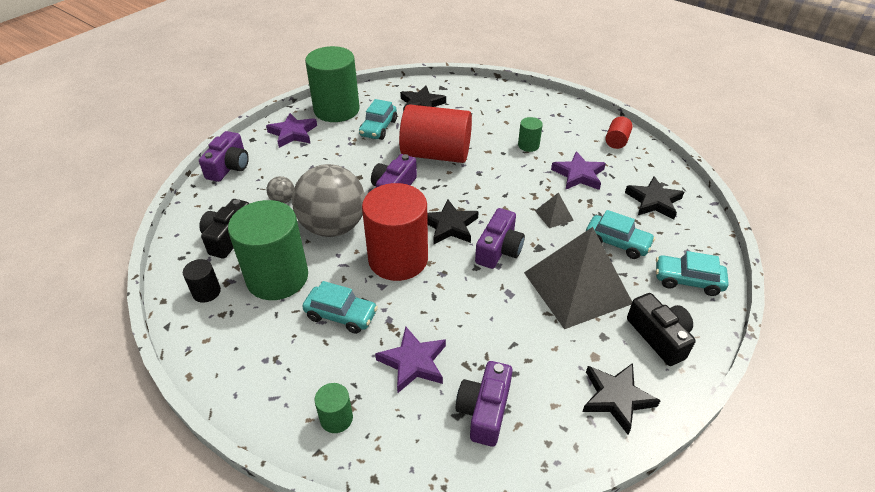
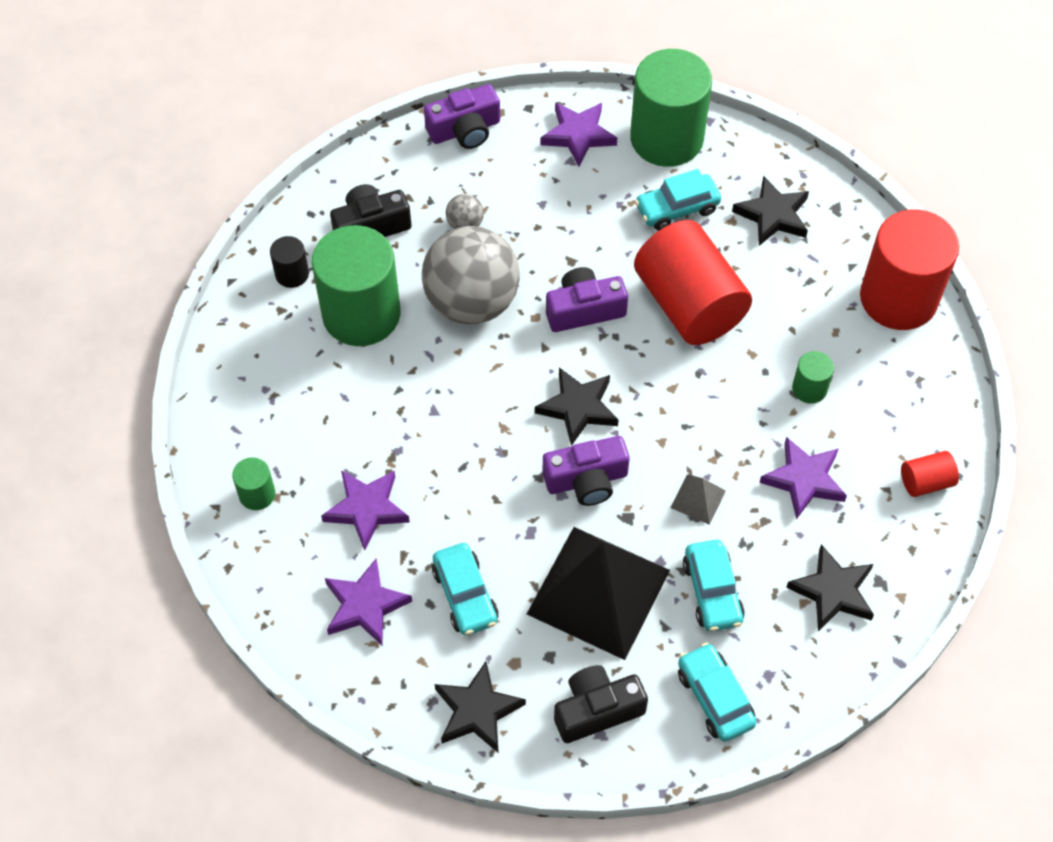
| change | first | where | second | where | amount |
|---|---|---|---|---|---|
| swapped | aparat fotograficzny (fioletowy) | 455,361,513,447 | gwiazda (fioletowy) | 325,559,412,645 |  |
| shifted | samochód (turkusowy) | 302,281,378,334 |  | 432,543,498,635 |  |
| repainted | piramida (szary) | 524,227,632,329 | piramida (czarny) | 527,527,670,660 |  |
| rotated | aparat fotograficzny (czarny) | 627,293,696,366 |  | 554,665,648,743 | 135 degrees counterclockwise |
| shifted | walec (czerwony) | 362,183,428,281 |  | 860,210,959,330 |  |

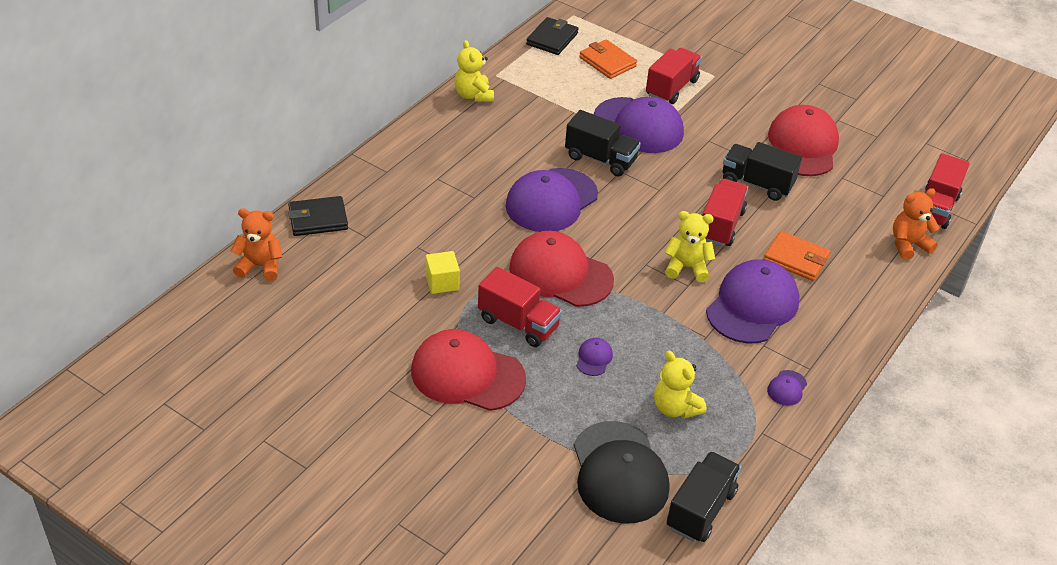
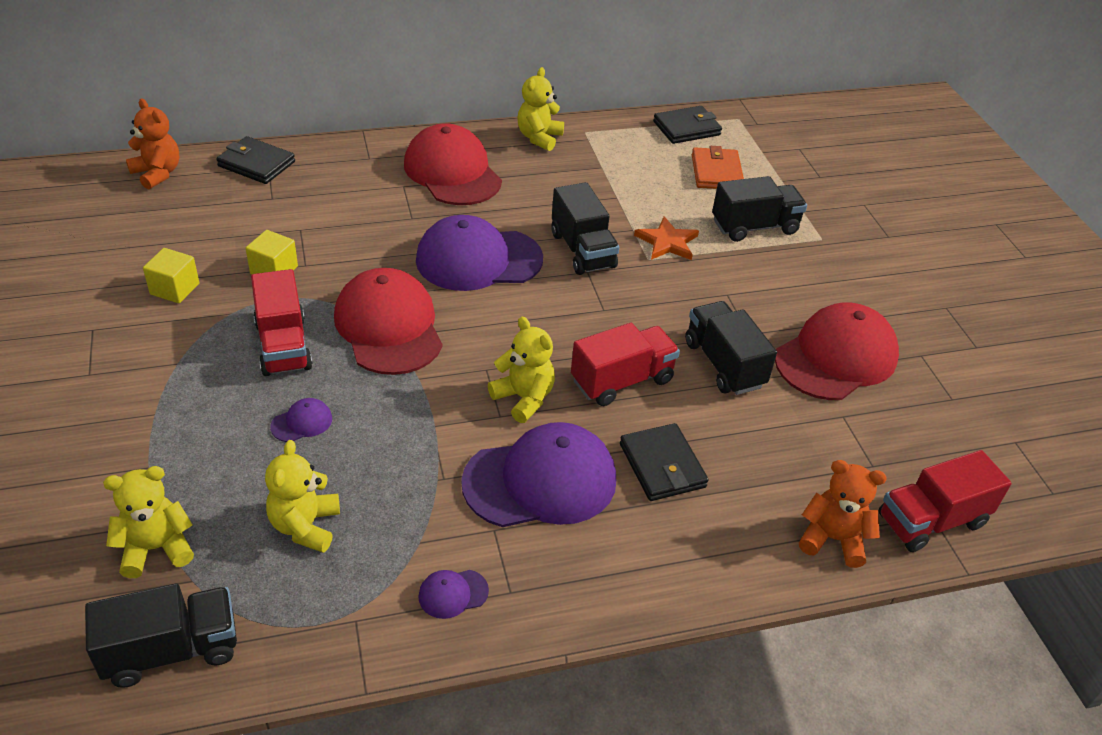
| change | first | where | second | where | amount |
|---|---|---|---|---|---|
| swapped | czapka (czarny) | 574,421,670,524 | miś (żółty) | 103,466,194,578 |  |
| new |  |  | sześcian (żółty) | 143,248,199,303 |  |
| shifted | czapka (czerwony) | 411,329,526,411 |  | 404,123,502,205 |  |
| repainted | portfel (pomarańczowy) | 764,231,830,281 | portfel (czarny) | 620,423,709,501 |  |
| swapped | czapka (fioletowy) | 594,97,684,153 | gwiazda (pomarańczowy) | 634,216,699,260 |  |
| repainted | ciężarówka (czerwony) | 646,48,702,104 | ciężarówka (czarny) | 712,176,807,242 |  |

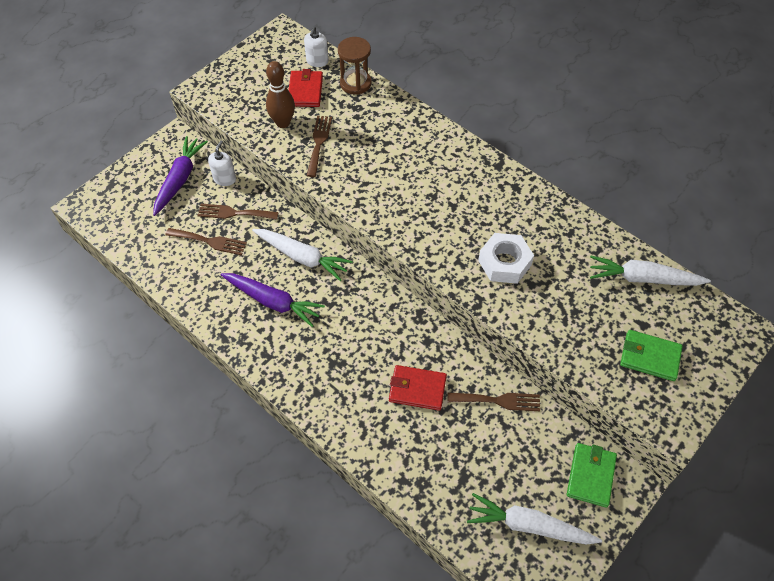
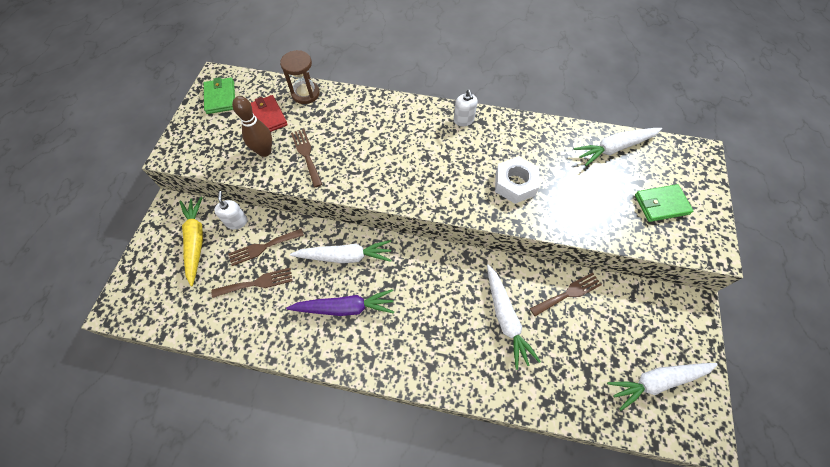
| change | first | where | second | where | amount |
|---|---|---|---|---|---|
| repainted | marchewka (fioletowy) | 153,136,208,216 | marchewka (żółty) | 180,197,203,286 |  |
| shifted | portfel (zielony) | 567,443,617,508 |  | 204,77,235,114 |  |
| shifted | dozownik mydła (biały) | 304,27,329,67 |  | 453,90,478,126 |  |
| swapped | portfel (czerwony) | 389,365,447,411 | marchewka (biały) | 487,264,541,370 |  |

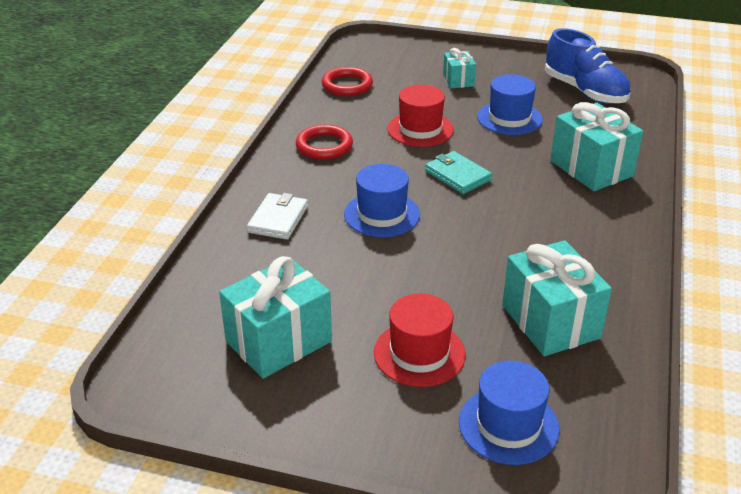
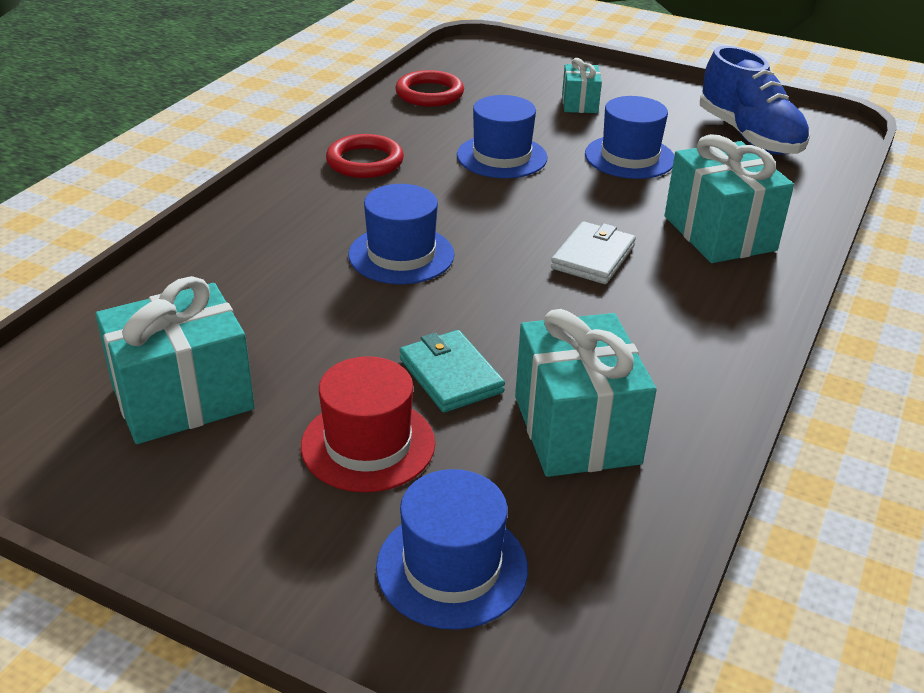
| change | first | where | second | where | amount |
|---|---|---|---|---|---|
| shifted | portfel (turkusowy) | 425,151,492,194 |  | 400,330,505,413 |  |
| repainted | kapelusz (czerwony) | 387,85,454,147 | kapelusz (niebieski) | 457,95,548,178 |  |
| shifted | portfel (biały) | 247,193,308,240 |  | 551,221,636,284 |  |

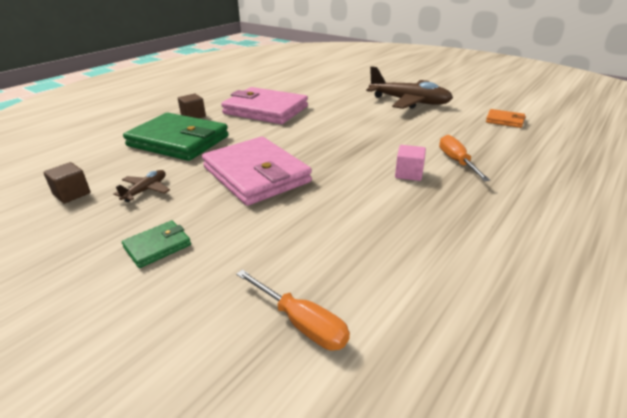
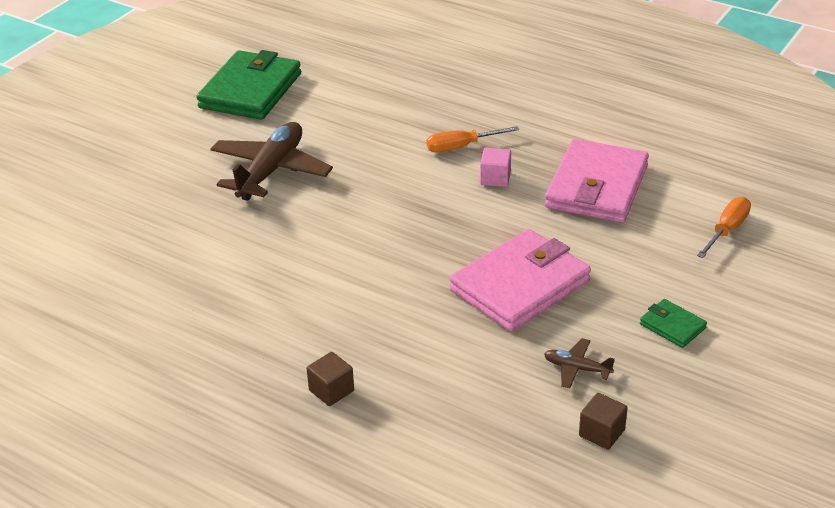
| change | first | where | second | where | amount |
|---|---|---|---|---|---|
| shifted | portfel (zielony) | 123,113,229,161 |  | 196,50,301,120 |  |
| shifted | portfel (różowy) | 221,87,308,124 |  | 545,139,649,223 |  |
| gone | portfel (pomarańczowy) | 486,109,526,128 |  |  |  |

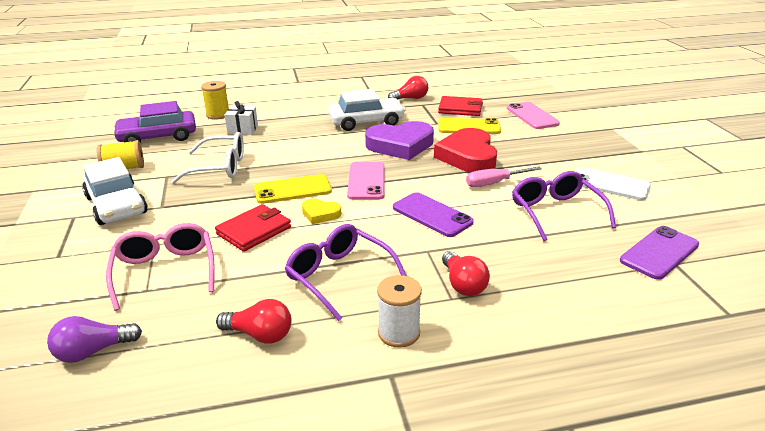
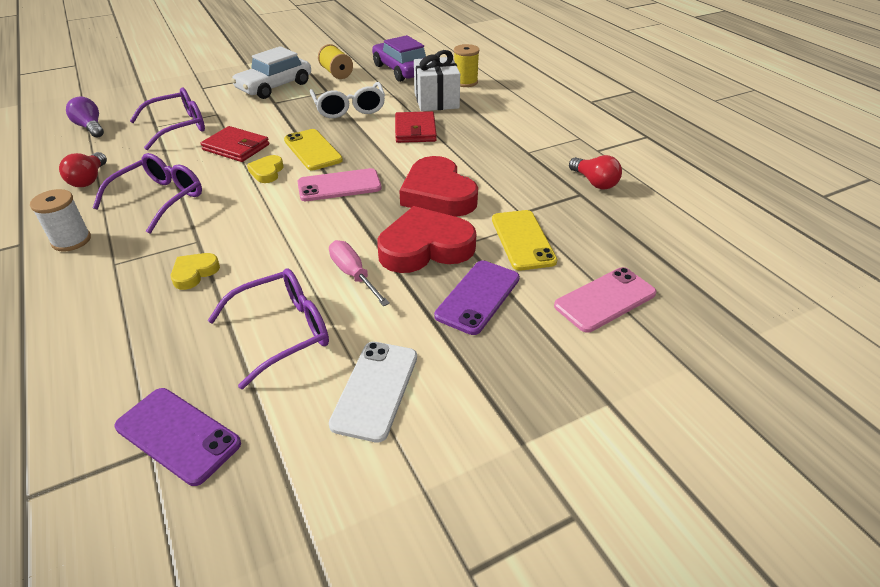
| change | first | where | second | where | amount |
|---|---|---|---|---|---|
| repainted | okulary (różowy) | 106,223,215,311 | okulary (fioletowy) | 130,87,205,150 |  |
| new |  |  | serce (żółty) | 171,253,220,290 |  |
| shifted | portfel (czerwony) | 438,96,483,116 |  | 395,111,437,143 |  |
| repainted | serce (fioletowy) | 365,121,434,160 | serce (czerwony) | 399,156,478,217 |  |
| scaled | prezent (biały) | 224,101,258,135 |  | 414,50,460,111 | x1.60 |
| shifted | telefon (fioletowy) | 393,192,474,237 |  | 434,260,520,335 |  |
| gone | samochód (biały) | 328,89,405,131 |  |  |  |
| gone | żarówka (czerwony) | 442,251,490,296 |  |  |  |

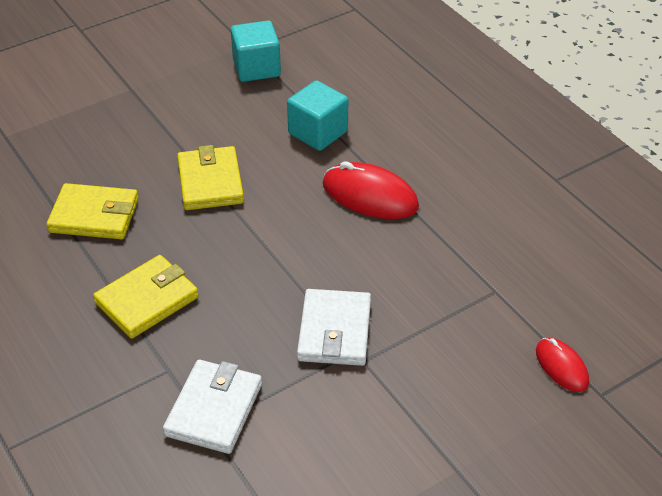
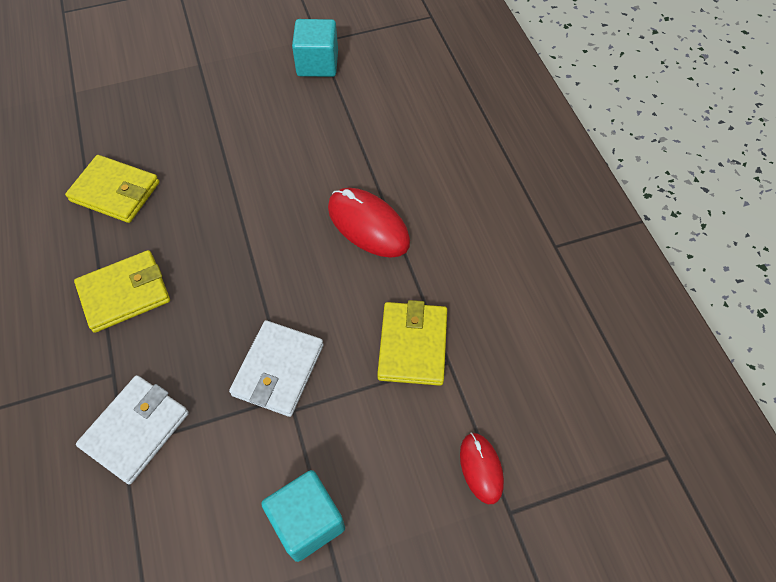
| change | first | where | second | where | amount |
|---|---|---|---|---|---|
| shifted | sześcian (turkusowy) | 287,80,348,151 |  | 261,470,345,562 |  |
| shifted | portfel (żółty) | 177,145,244,210 |  | 377,300,447,386 |  |

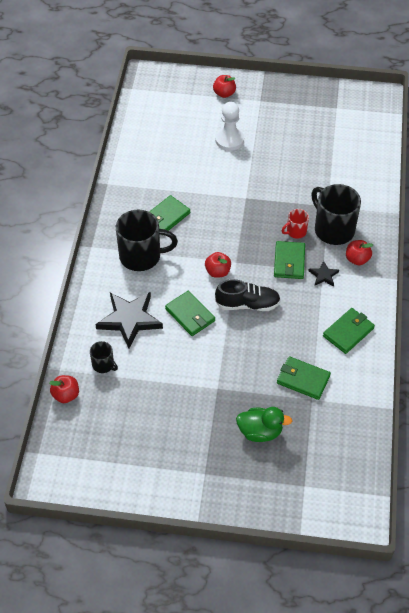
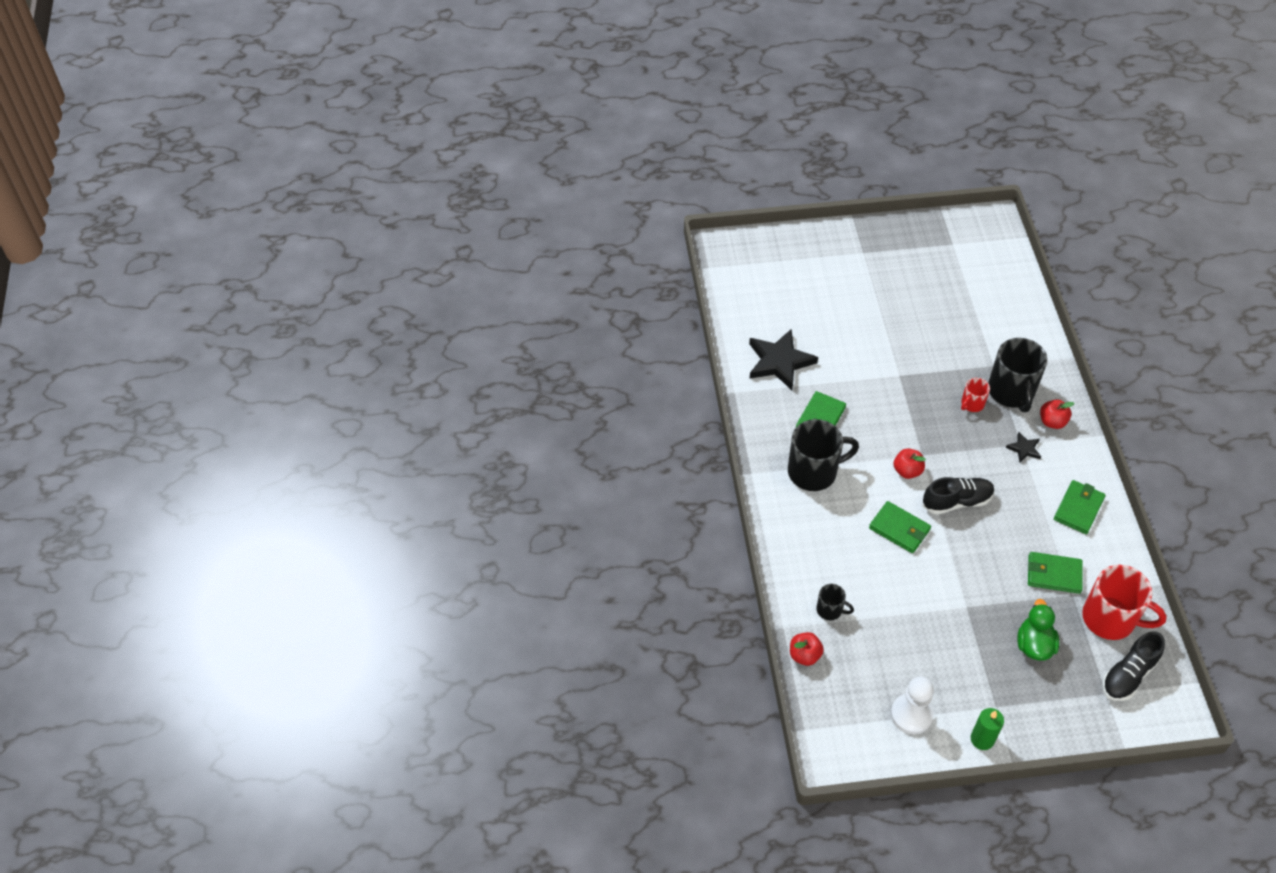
| change | first | where | second | where | amount |
|---|---|---|---|---|---|
| shifted | gwiazda (czarny) | 95,292,163,349 |  | 749,329,818,390 |  |
| shifted | pionek (biały) | 215,102,244,151 |  | 891,677,934,734 |  |
| new |  |  | świeca (zielony) | 971,708,1004,750 |  |
| rotated | kubek (czarny) | 311,184,361,245 |  | 988,338,1047,412 | 135 degrees counterclockwise |
| rotated | kaczka (zielony) | 236,407,292,442 |  | 1017,599,1059,661 | 75 degrees counterclockwise |
| new |  |  | kubek (czerwony) | 1082,565,1167,640 |  |
| new |  |  | but (czarny) | 1102,631,1165,701 |  |
| gone | jabłko (czerwony) | 213,75,236,98 |  |  |  |
| gone | portfel (zielony) | 274,241,305,279 |  |  |  |

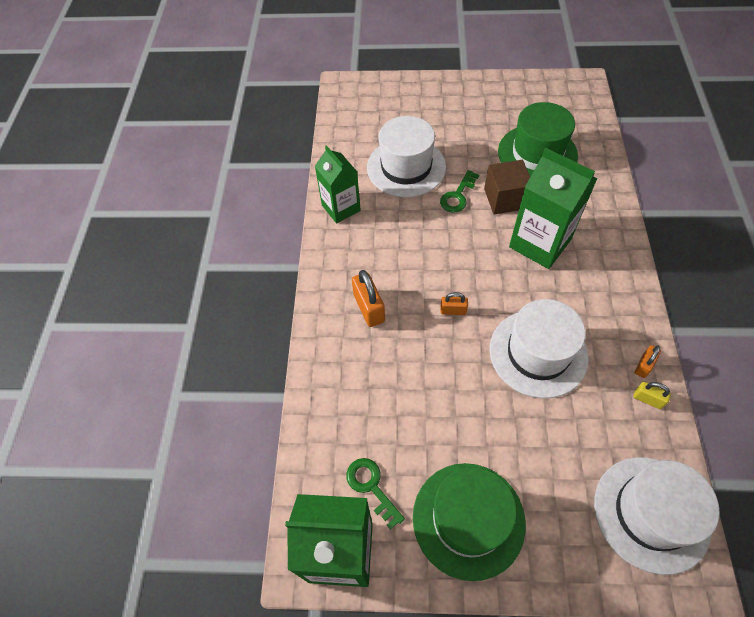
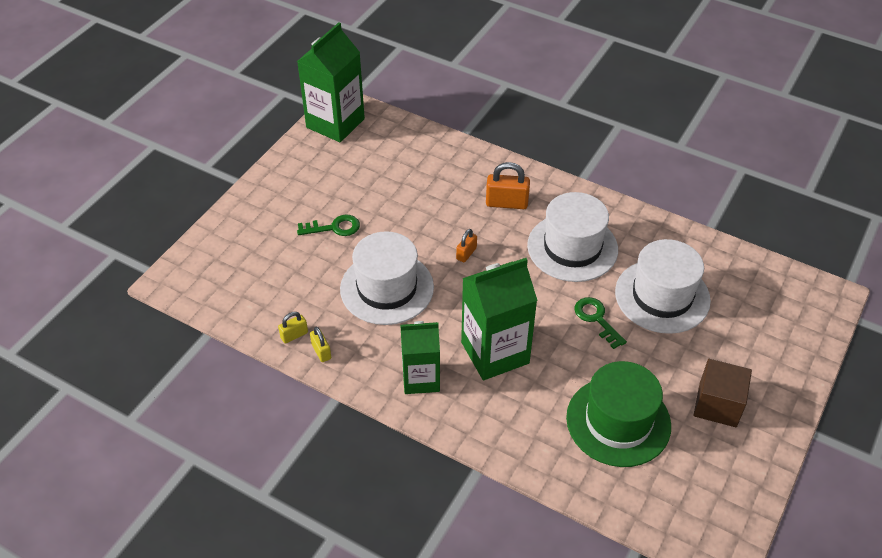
| change | first | where | second | where | amount |
|---|---|---|---|---|---|
| shifted | klucz (zielony) | 346,458,405,530 |  | 297,215,360,236 |  |
| repainted | kłódka (pomarańczowy) | 634,345,661,378 | kłódka (żółty) | 310,327,331,362 |  |
| shifted | karton mleka (zielony) | 315,145,361,223 |  | 400,321,440,394 |  |
| shifted | kapelusz (biały) | 594,457,720,575 |  | 527,192,618,282 |  |
| shifted | sześcian (brązowy) | 484,160,530,214 |  | 694,359,752,427 |  |
| gone | kapelusz (zielony) | 413,463,526,581 |  |  |  |

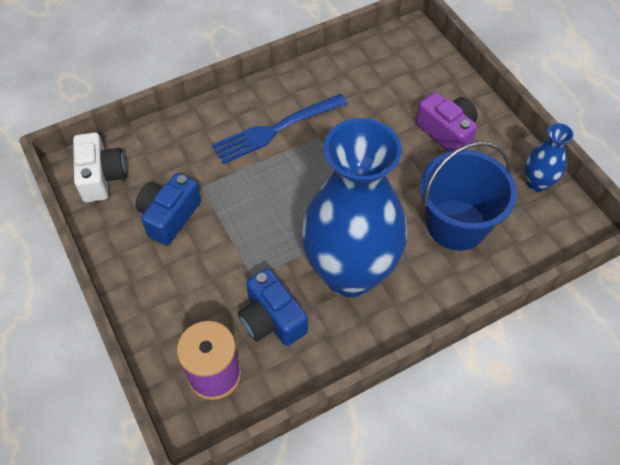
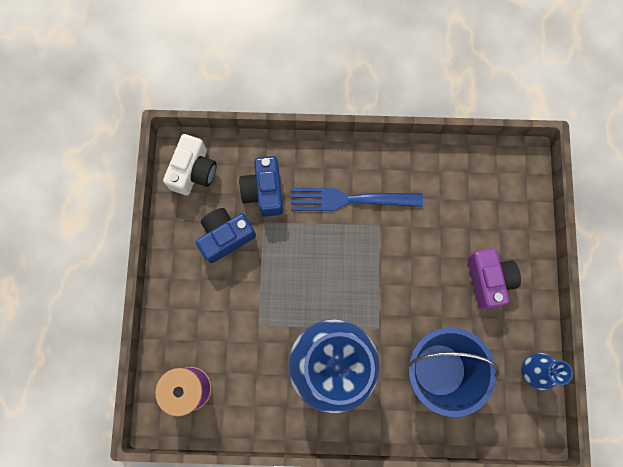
| change | first | where | second | where | amount |
|---|---|---|---|---|---|
| shifted | aparat fotograficzny (niebieski) | 238,268,308,346 |  | 239,156,283,217 |  |

